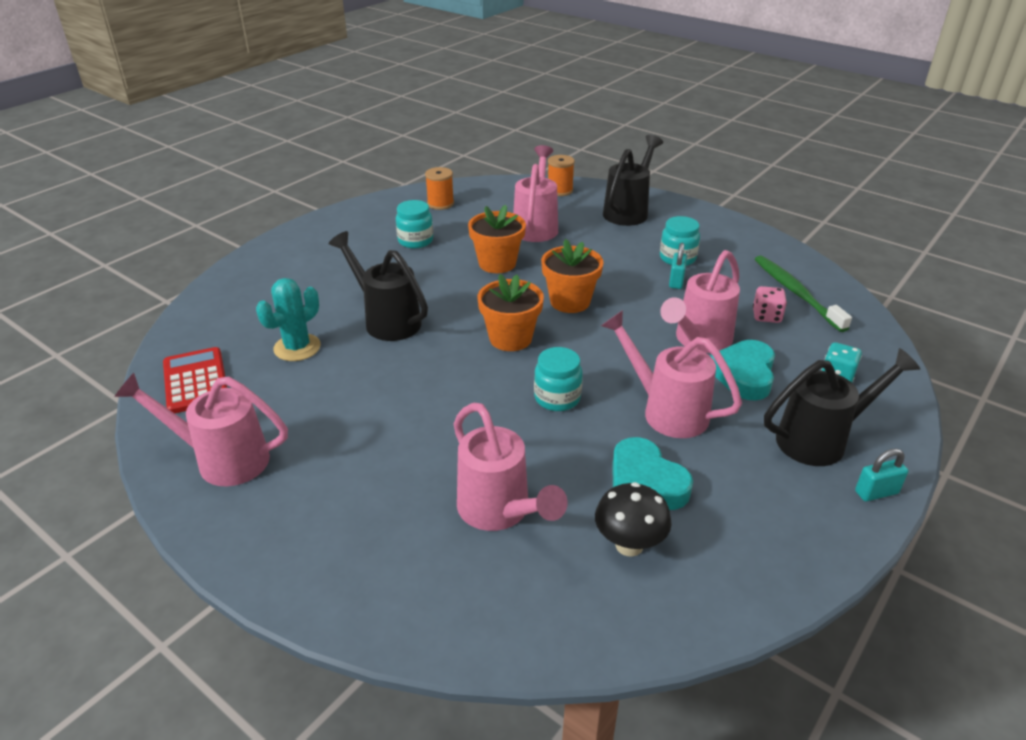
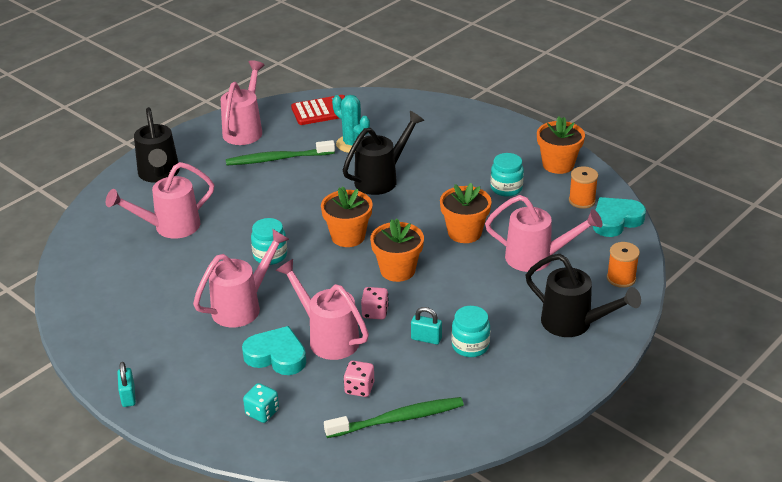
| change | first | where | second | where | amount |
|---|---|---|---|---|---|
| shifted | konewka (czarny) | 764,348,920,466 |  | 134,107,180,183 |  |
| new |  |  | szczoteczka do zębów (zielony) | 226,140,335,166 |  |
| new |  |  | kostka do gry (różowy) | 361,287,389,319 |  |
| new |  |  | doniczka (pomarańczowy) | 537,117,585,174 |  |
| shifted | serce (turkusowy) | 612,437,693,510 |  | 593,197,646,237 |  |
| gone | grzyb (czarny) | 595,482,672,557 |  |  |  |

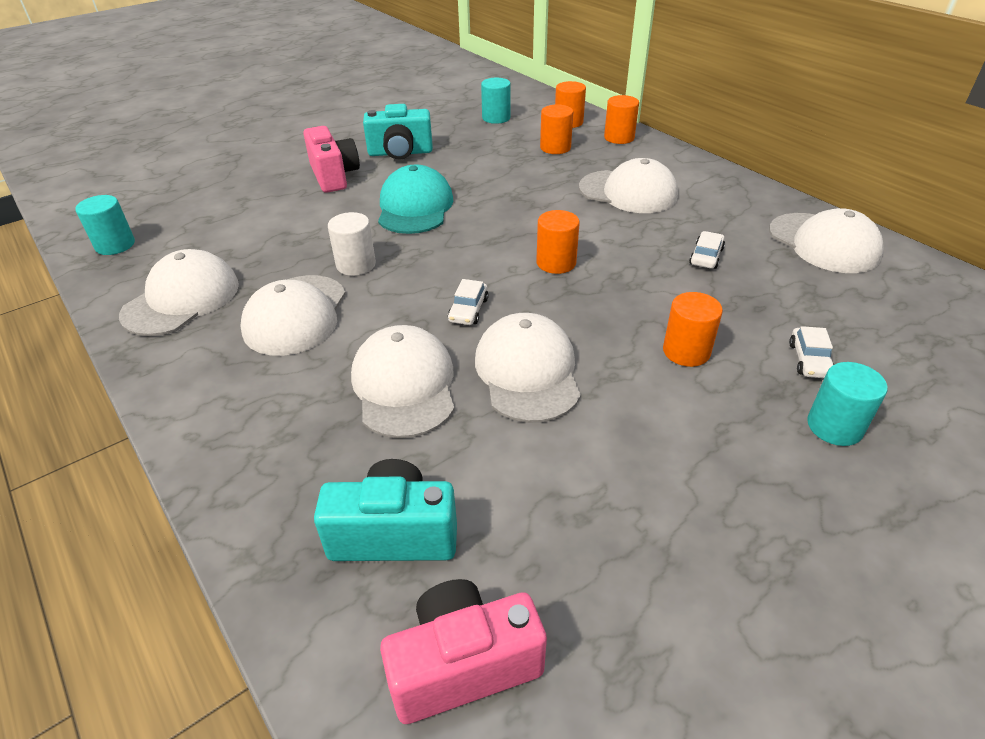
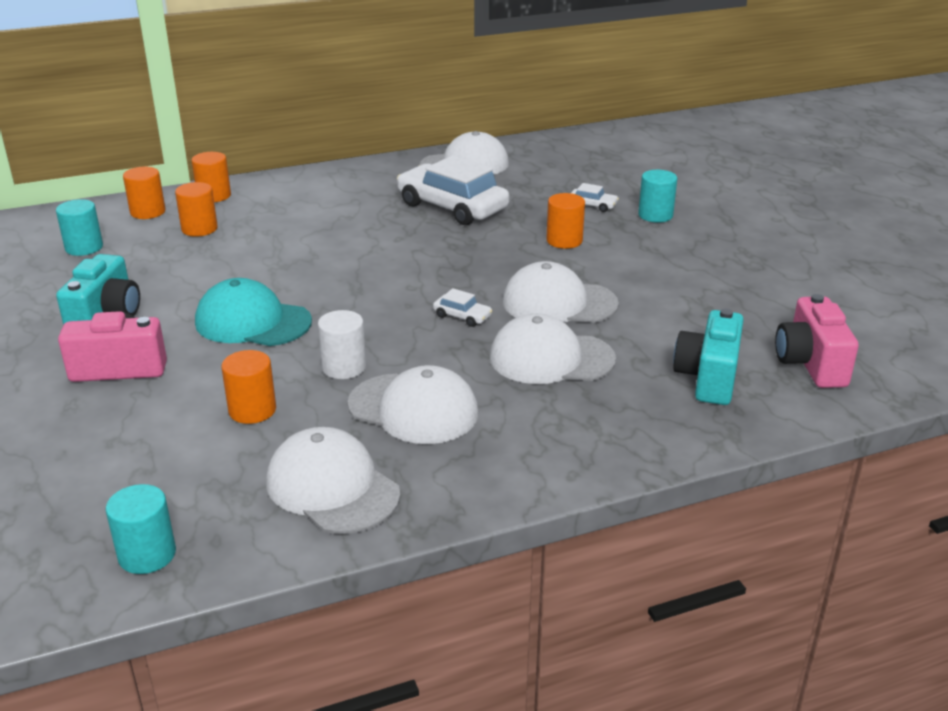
| change | first | where | second | where | amount |
|---|---|---|---|---|---|
| shifted | walec (pomarańczowy) | 536,210,580,274 |  | 221,350,276,424 |  |
| scaled | samochód (biały) | 689,231,725,269 |  | 397,155,510,225 | x2.39 |
| gone | czapka (biały) | 579,158,678,213 |  |  |  |

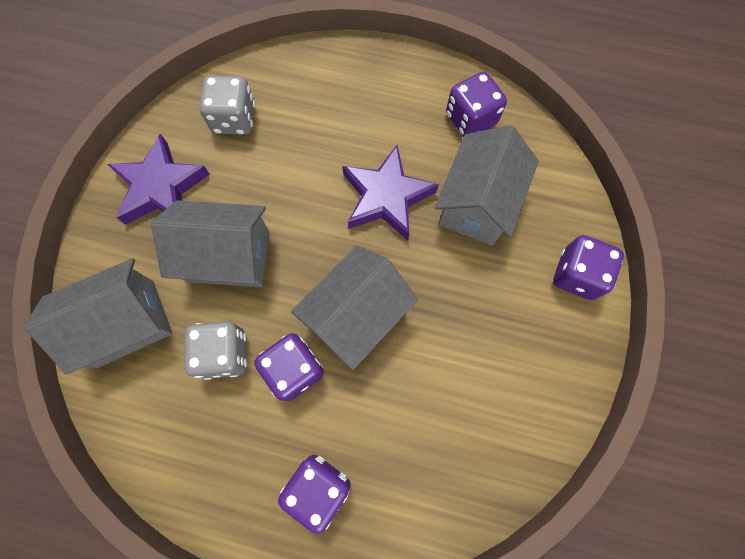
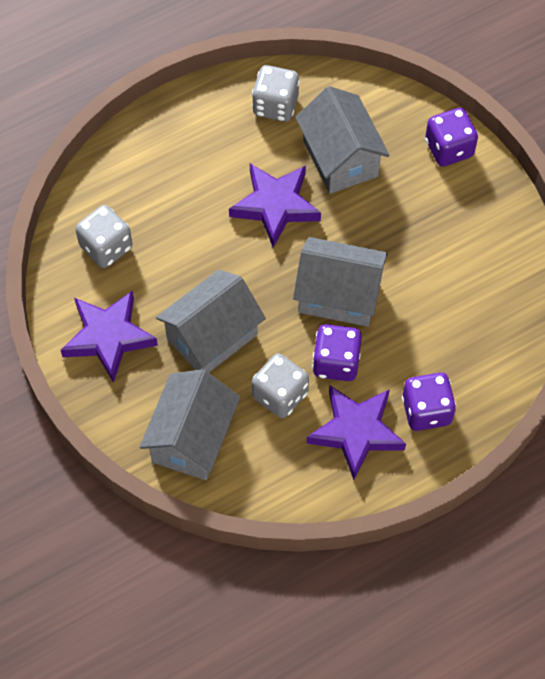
| change | first | where | second | where | amount |
|---|---|---|---|---|---|
| repainted | kostka do gry (fioletowy) | 446,72,507,137 | kostka do gry (szary) | 252,65,300,122 |  |
| rotated | domek (szary) | 291,245,418,370 |  | 293,237,388,327 | 75 degrees counterclockwise |
| new |  |  | gwiazda (fioletowy) | 307,385,406,480 |  |

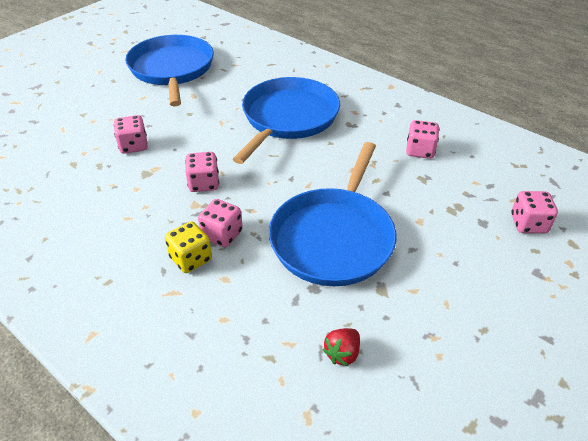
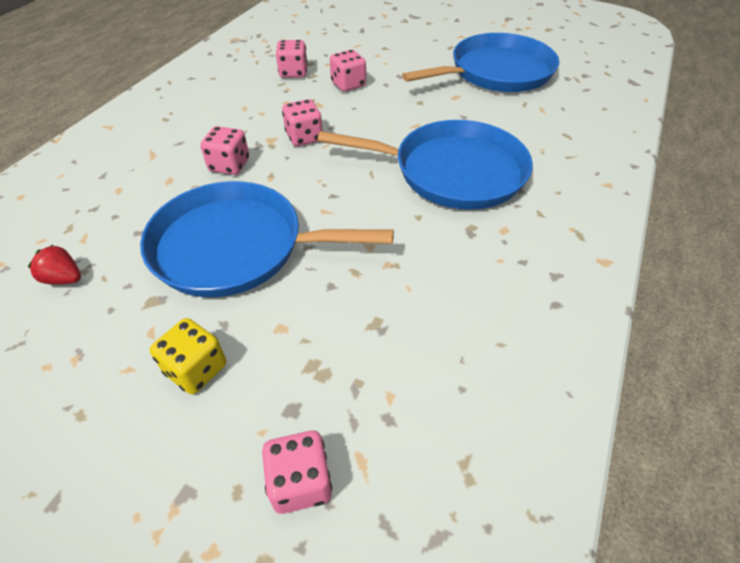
| change | first | where | second | where | amount |
|---|---|---|---|---|---|
| shifted | kostka do gry (żółty) | 165,221,212,273 |  | 150,318,226,394 |  |
| shifted | kostka do gry (różowy) | 406,120,439,159 |  | 276,40,308,78 |  |

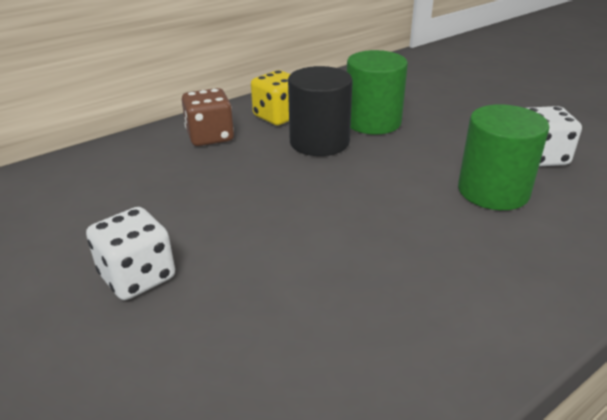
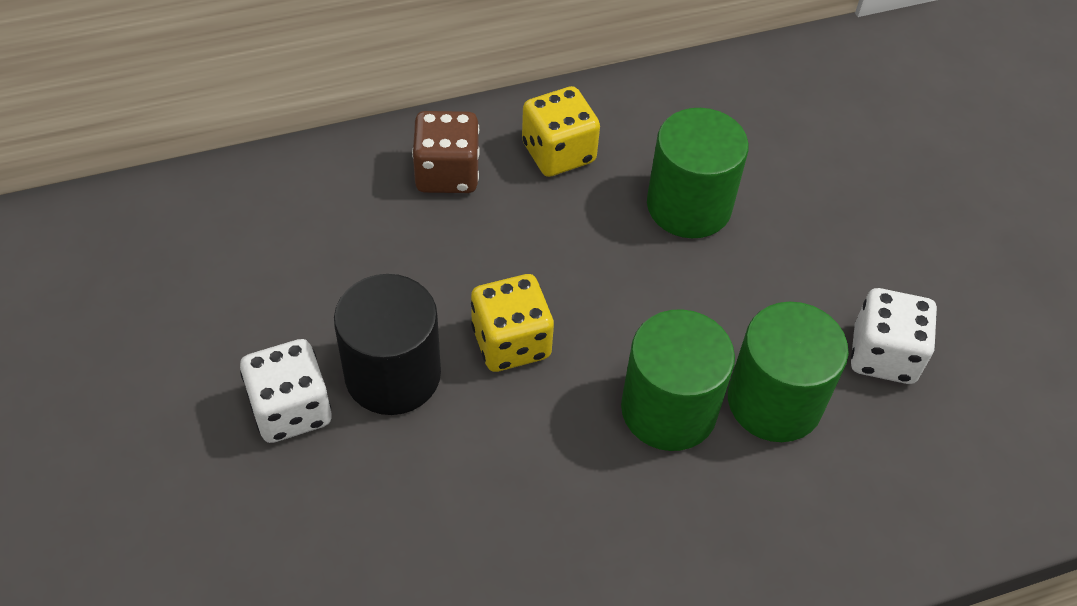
| change | first | where | second | where | amount |
|---|---|---|---|---|---|
| shifted | walec (czarny) | 288,66,353,156 |  | 334,274,441,415 |  |
| new |  |  | kostka do gry (żółty) | 471,274,554,372 |  |
| new |  |  | walec (zielony) | 621,309,735,451 |  |

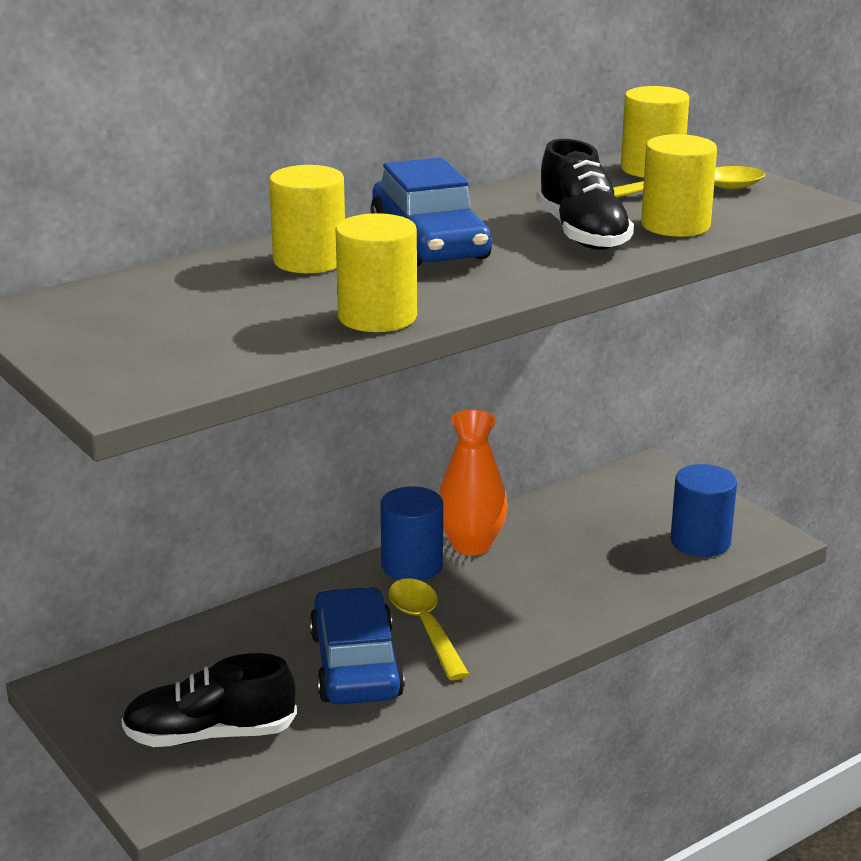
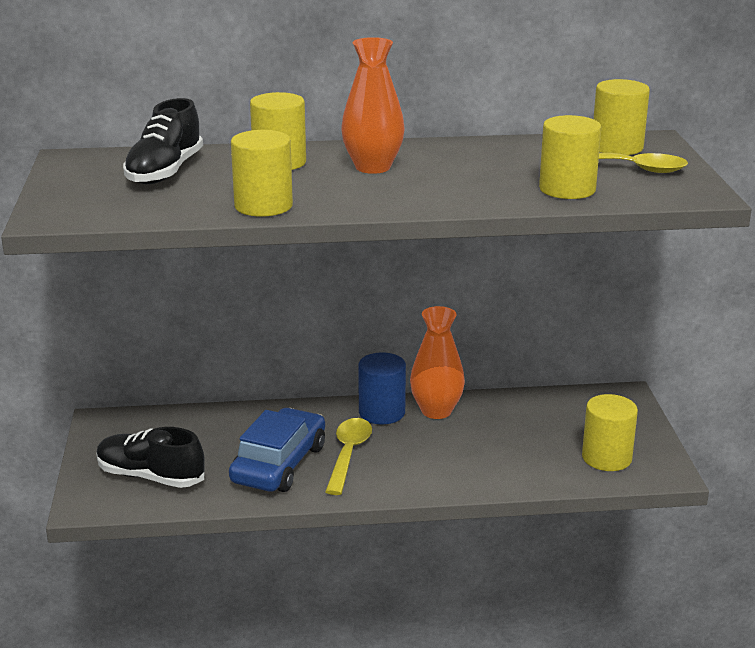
| change | first | where | second | where | amount |
|---|---|---|---|---|---|
| shifted | but (czarny) | 537,139,634,250 |  | 123,98,203,184 |  |
| swapped | samochód (niebieski) | 370,157,492,267 | wazon (pomarańczowy) | 341,37,405,174 |  |
| repainted | walec (niebieski) | 671,464,737,557 | walec (żółty) | 582,394,638,471 |  |

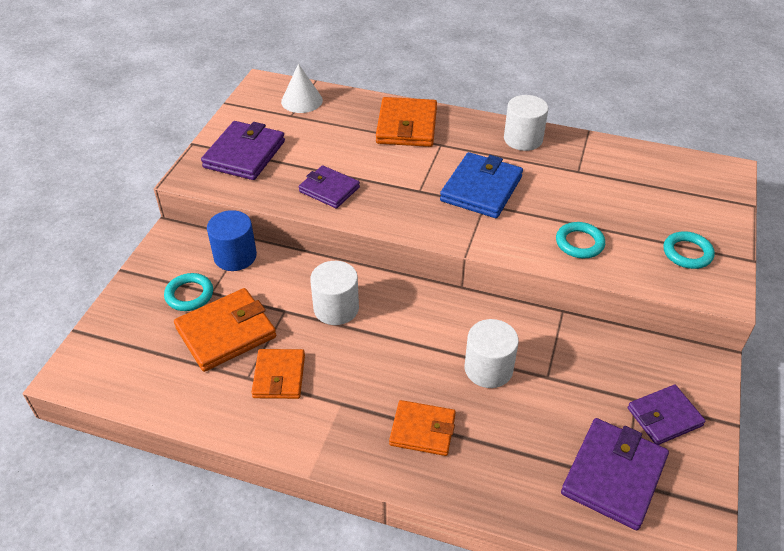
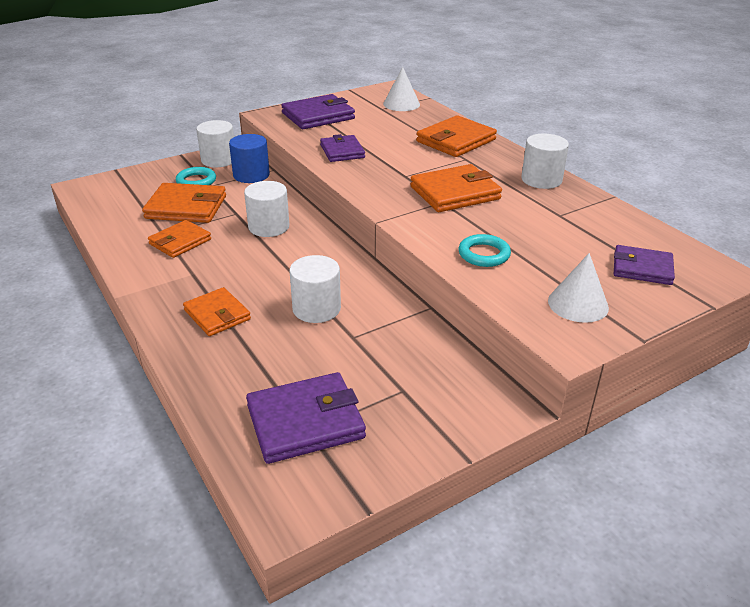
| change | first | where | second | where | amount |
|---|---|---|---|---|---|
| new |  |  | walec (biały) | 196,120,234,167 |  |
| repainted | portfel (niebieski) | 440,152,523,218 | portfel (pomarańczowy) | 410,164,502,212 |  |
| swapped | pierścień (turkusowy) | 663,231,715,269 | stożek (biały) | 548,253,609,323 |  |
| shifted | portfel (fioletowy) | 628,385,706,445 |  | 614,245,675,285 |  |

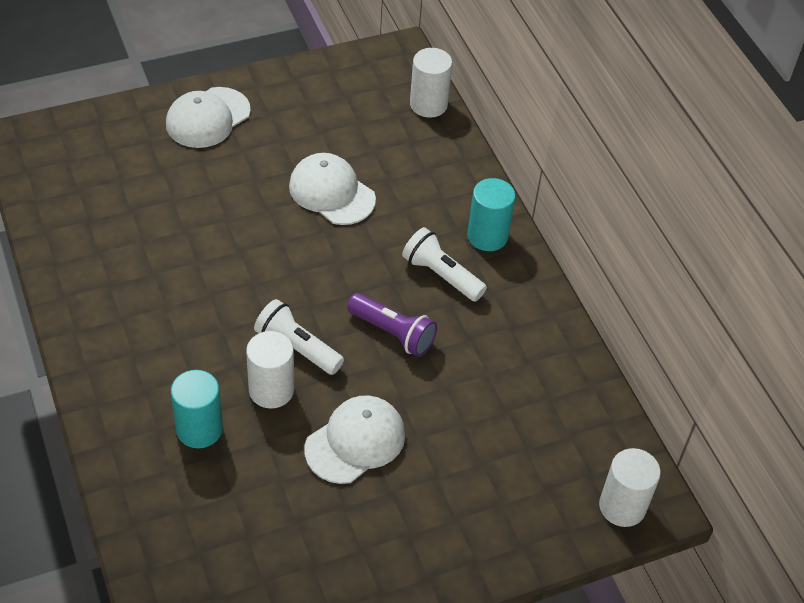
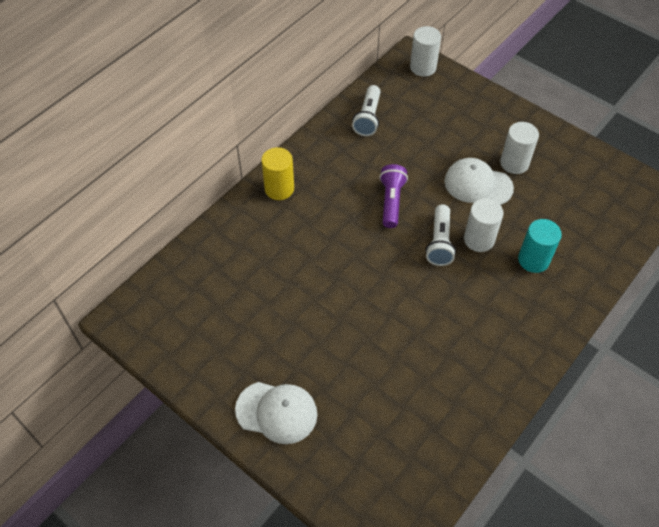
| change | first | where | second | where | amount |
|---|---|---|---|---|---|
| repainted | walec (turkusowy) | 467,178,516,251 | walec (żółty) | 261,147,294,200 |  |
| shifted | latarka (biały) | 402,227,487,302 |  | 352,85,381,136 |  |
| shifted | walec (biały) | 410,48,452,118 |  | 500,122,539,174 |  |
| gone | czapka (biały) | 289,153,376,225 |  |  |  |

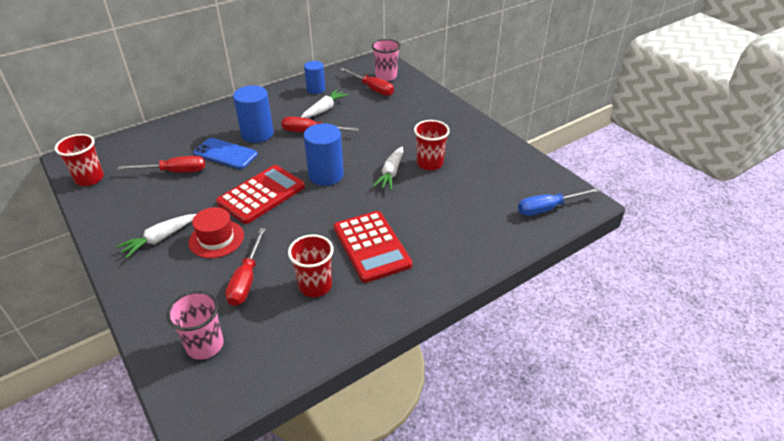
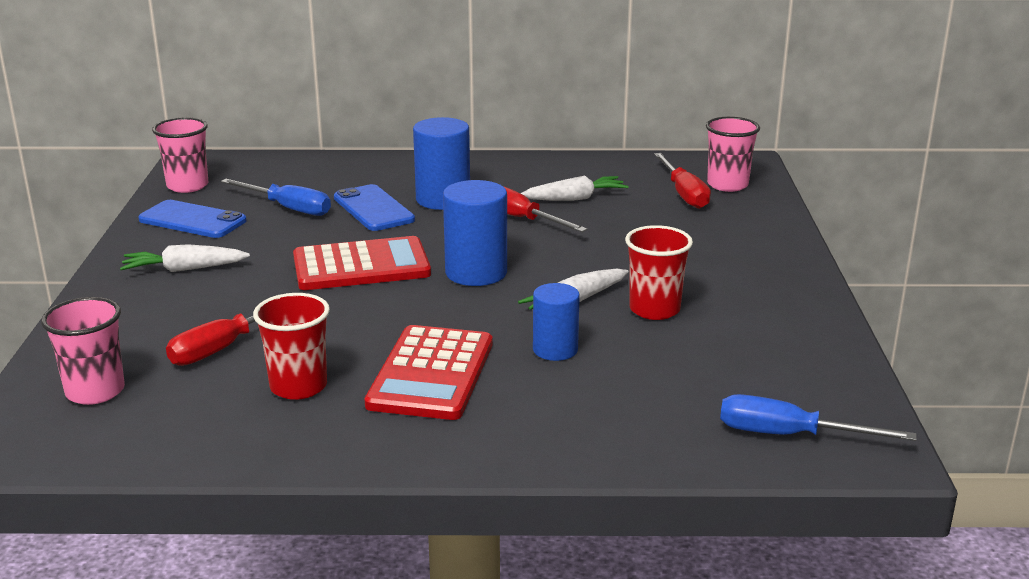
| change | first | where | second | where | amount |
|---|---|---|---|---|---|
| new |  |  | telefon (niebieski) | 138,200,246,238 |  |
| repainted | szklanka (czerwony) | 55,134,104,186 | szklanka (różowy) | 152,118,208,193 |  |
| repainted | śrubokręt (czerwony) | 117,156,205,172 | śrubokręt (niebieski) | 221,179,331,216 |  |
| shifted | walec (niebieski) | 304,61,325,94 |  | 533,283,580,361 |  |
| gone | kapelusz (czerwony) | 189,207,244,258 |  |  |  |

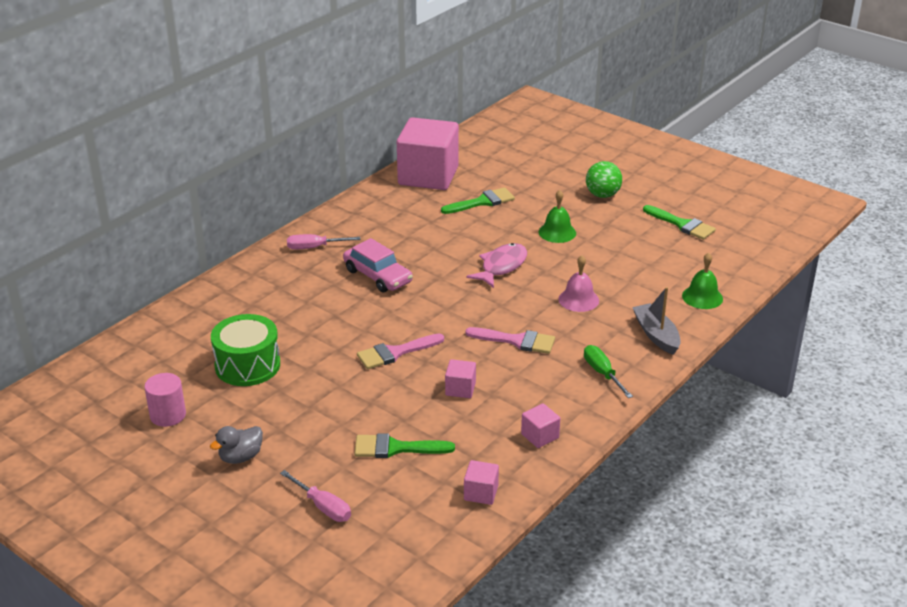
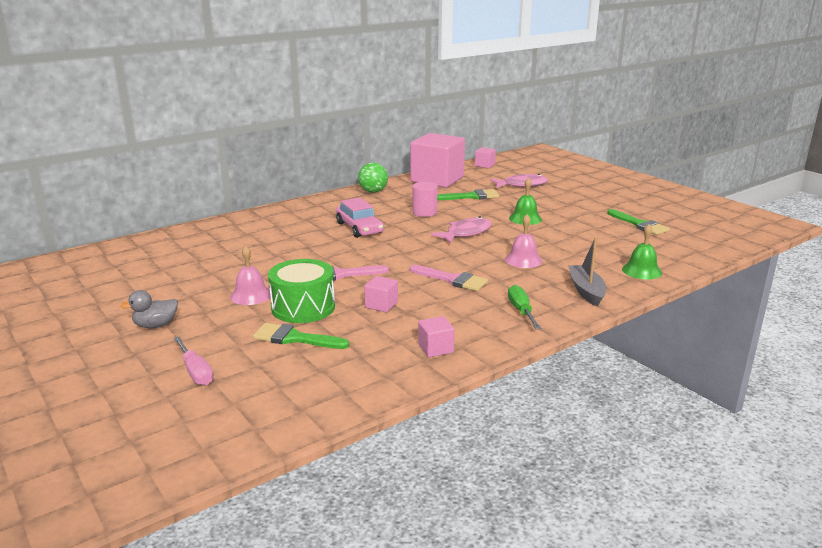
| change | first | where | second | where | amount |
|---|---|---|---|---|---|
| new |  |  | dzwonek (różowy) | 230,246,270,305 |  |
| shifted | bęben (zielony) | 211,314,280,386 |  | 268,259,335,323 |  |
| shifted | piłka (zielony) | 586,161,622,198 |  | 358,163,388,193 |  |
| shifted | walec (różowy) | 144,373,186,427 |  | 412,182,438,217 |  |
| shifted | sześcian (różowy) | 464,460,499,505 |  | 475,147,496,168 |  |
| new |  |  | ryba (różowy) | 490,174,548,188 |  |
| gone | śrubokręt (różowy) | 287,234,360,250 |  |  |  |

